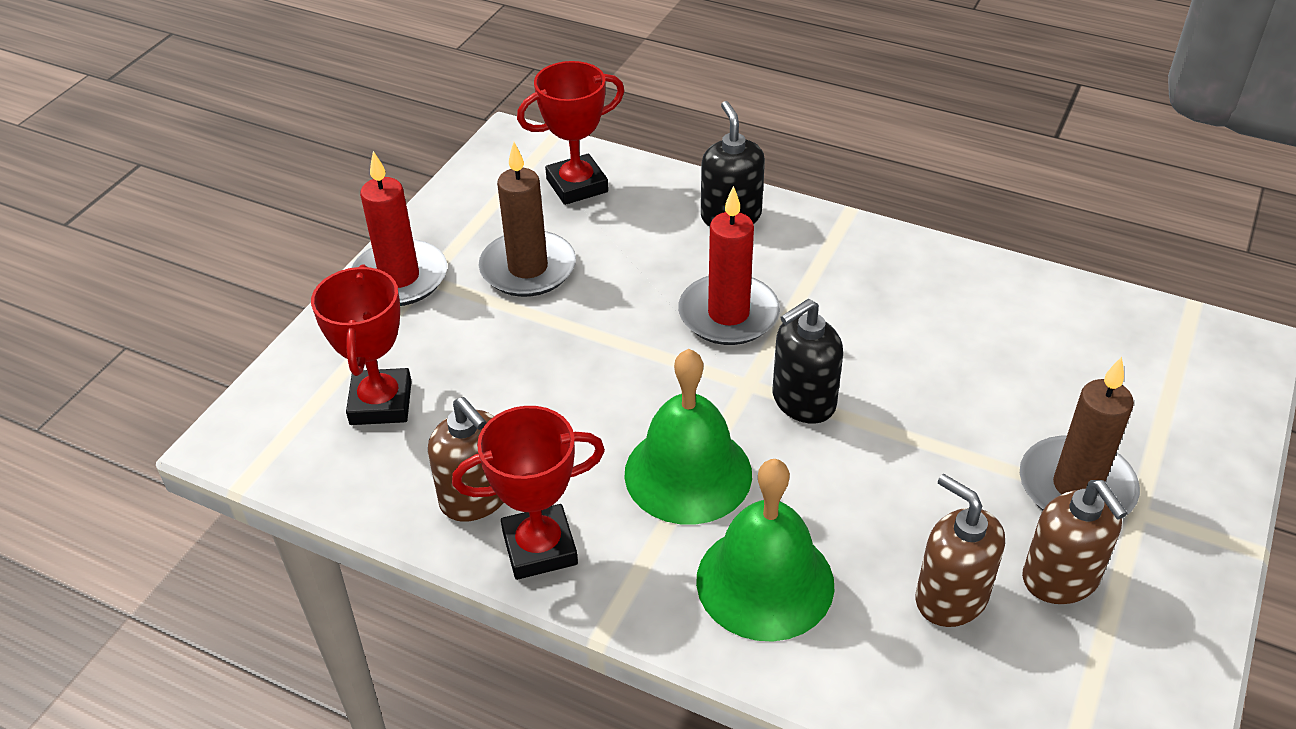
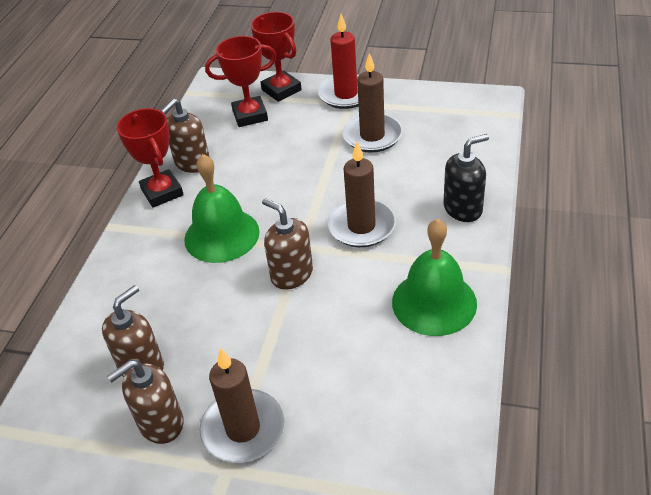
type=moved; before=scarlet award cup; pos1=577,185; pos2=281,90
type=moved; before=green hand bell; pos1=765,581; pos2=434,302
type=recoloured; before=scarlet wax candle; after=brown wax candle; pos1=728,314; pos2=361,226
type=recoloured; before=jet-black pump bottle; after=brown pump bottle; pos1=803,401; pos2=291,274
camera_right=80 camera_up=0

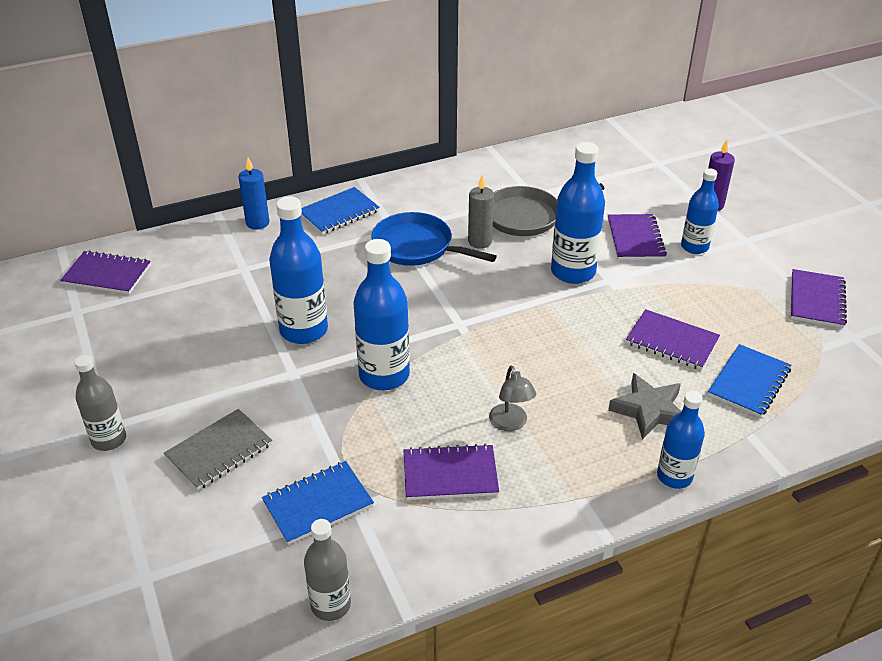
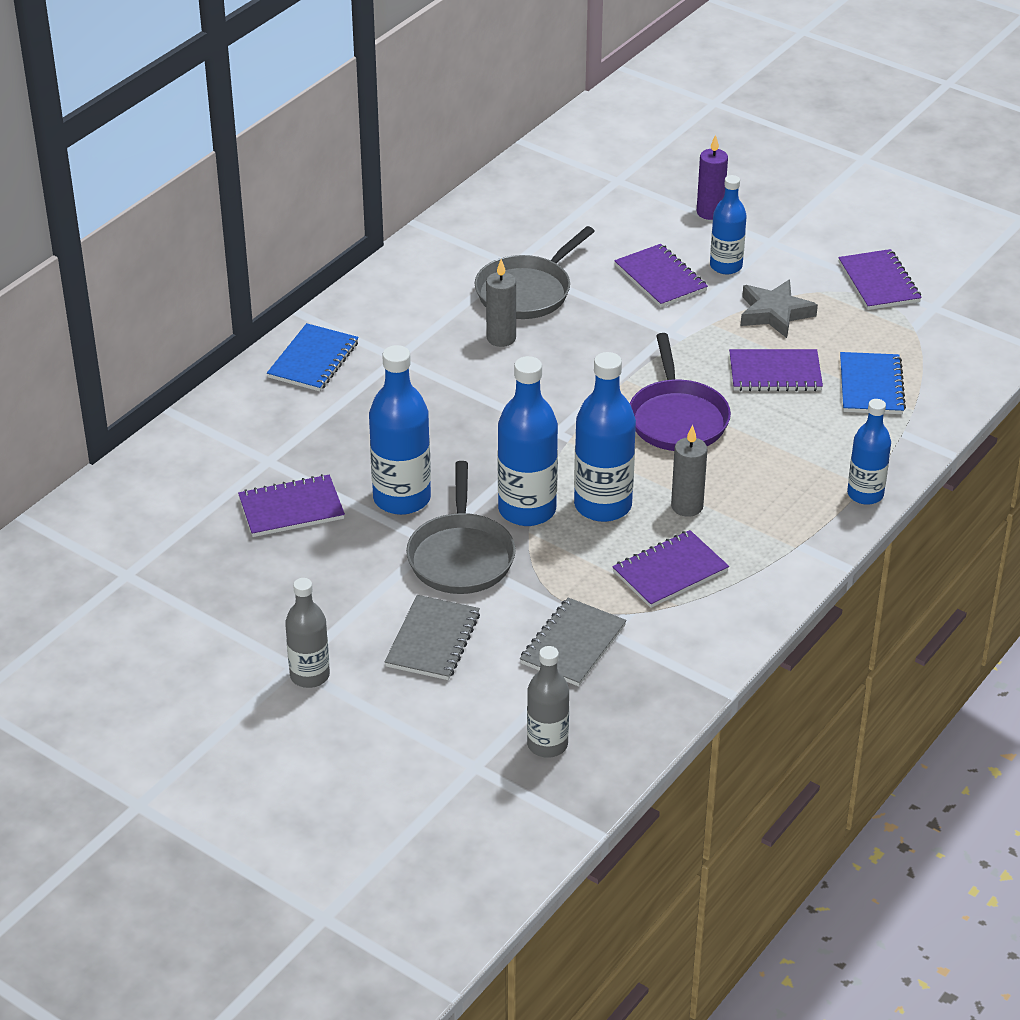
type=removed; before=blue wax candle; pos1=257,223
type=removed; before=blue frying pan; pos1=417,247
type=added; after=grey frying pan; pos2=461,556
type=added; after=royal purple frying pan; pos2=677,418
type=moved; before=royal purple notepad; pos1=107,275; pos2=291,508
type=moved; before=grey drink bottle; pos1=331,605; pos2=547,744
type=moved; before=blue drink bottle; pos1=573,272; pos2=603,505
type=moved; before=grey five-pointed star; pos1=649,410; pos2=775,313
type=replaced; before=grey desk lamp; after=grey wax candle; pos1=510,424; pos2=687,506
type=recoloured; before=blue notepad; after=grey notepad; pos1=318,504; pos2=573,644
camera_right=-30 camera_up=0

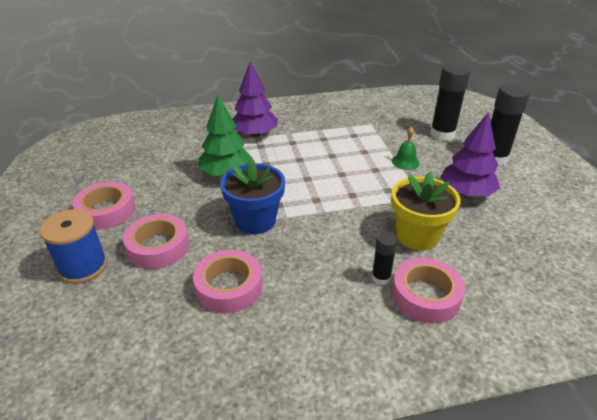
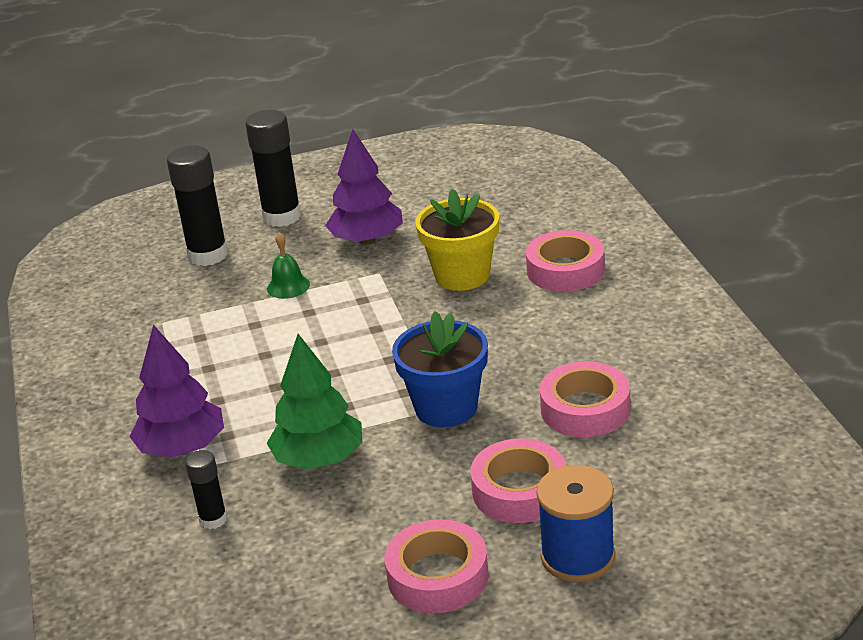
type=moved; before=jet-black glue; pos1=381,278; pos2=213,519
camera_right=-90 camera_up=-5

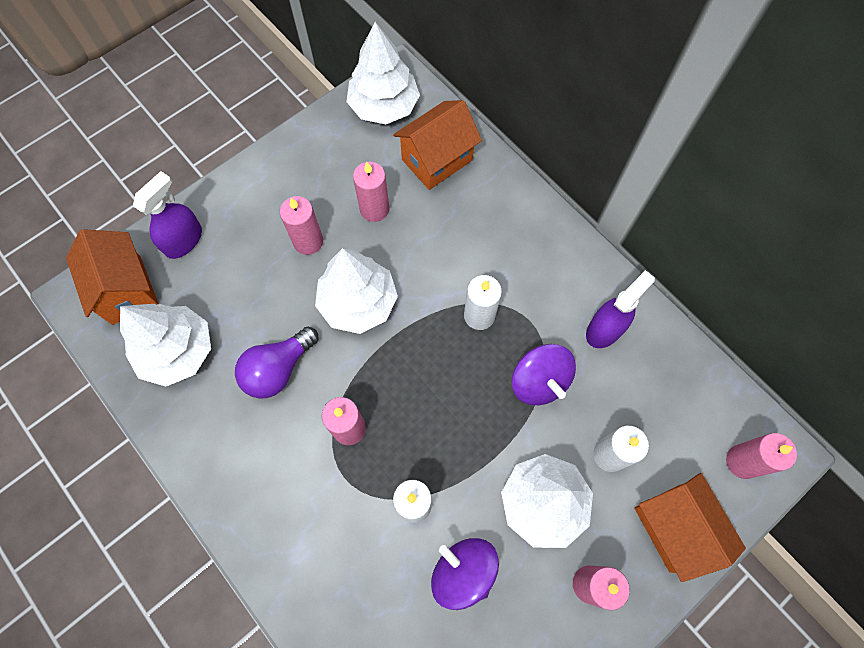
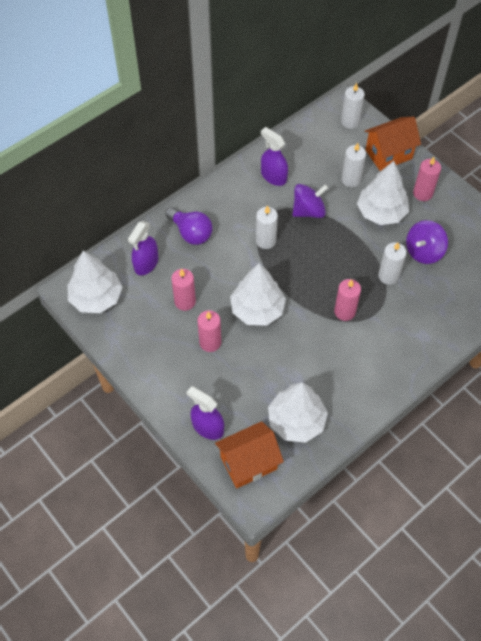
type=moved; before=royal purple bulb; pos1=278,369; pos2=191,233
type=replaced; before=orange-coloured toy house; after=royal purple spray bottle; pos1=437,160; pos2=146,264
type=recoloured; before=rosy wax candle; after=snow-white wax candle; pos1=742,461; pos2=350,121
camera_right=-90 camera_up=-10

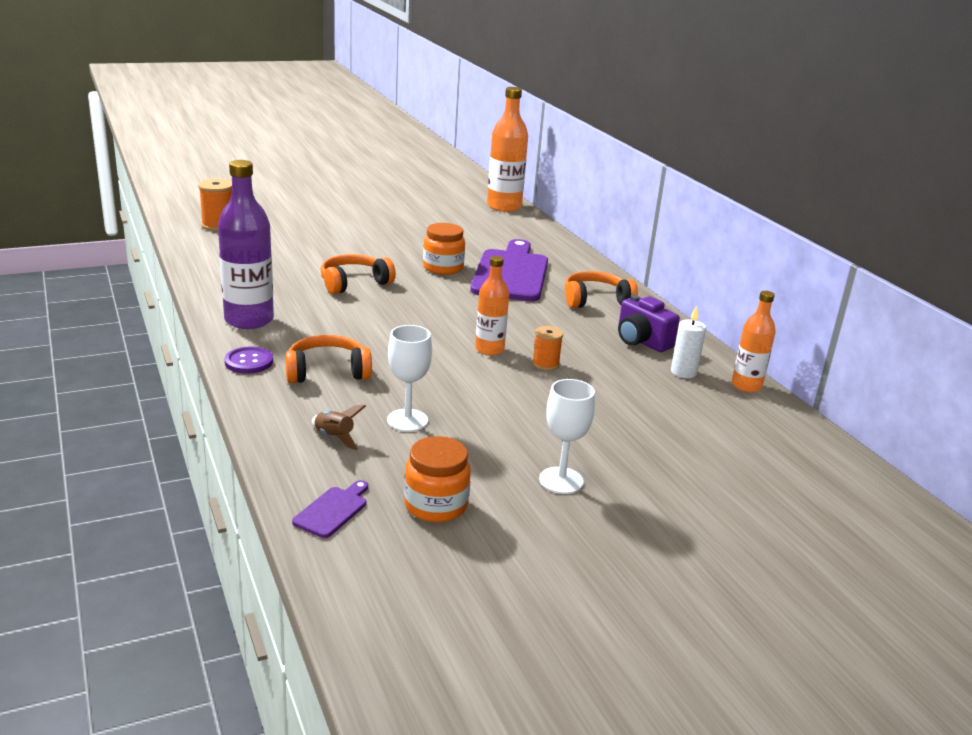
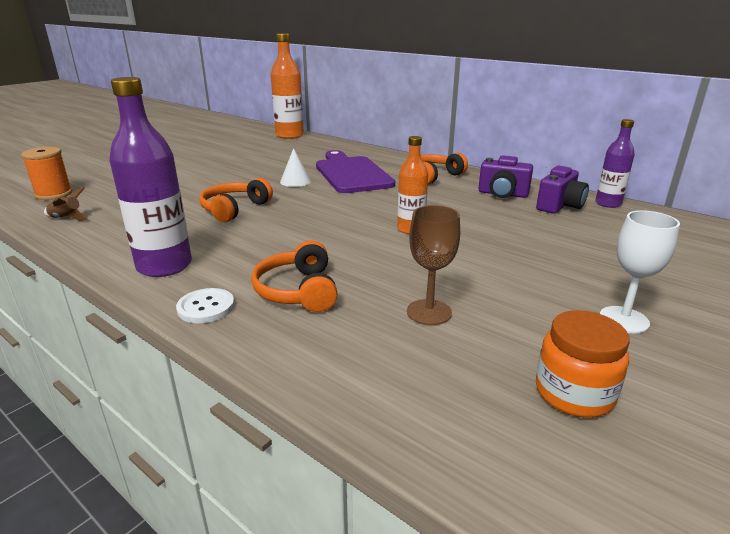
type=removed; before=royal purple cutting board; pos1=333,510
type=removed; before=orange-coloured spool; pos1=545,364
type=moved; before=brown rocket; pos1=334,437; pos2=67,218
type=replaced; before=orange-coloured jam jar; after=snow-white solid cone; pos1=443,268; pos2=295,181
type=replaced; before=snow-white wax candle; after=royal purple compact camera; pos1=683,372; pos2=559,206
type=recoloured; before=royal purple shirt button; after=snow-white shirt button; pos1=249,362; pos2=206,307
type=recoloured; before=snow-white goblet; after=brown goblet; pos1=407,420; pos2=429,312
type=recoloured; before=orange-coloured drink bottle; after=royal purple drink bottle; pos1=746,386; pos2=608,203
type=turned; before=orange-coloured headphones; pos1=327,371; pos2=298,291; turn=-60
camera_right=-25 camera_up=0

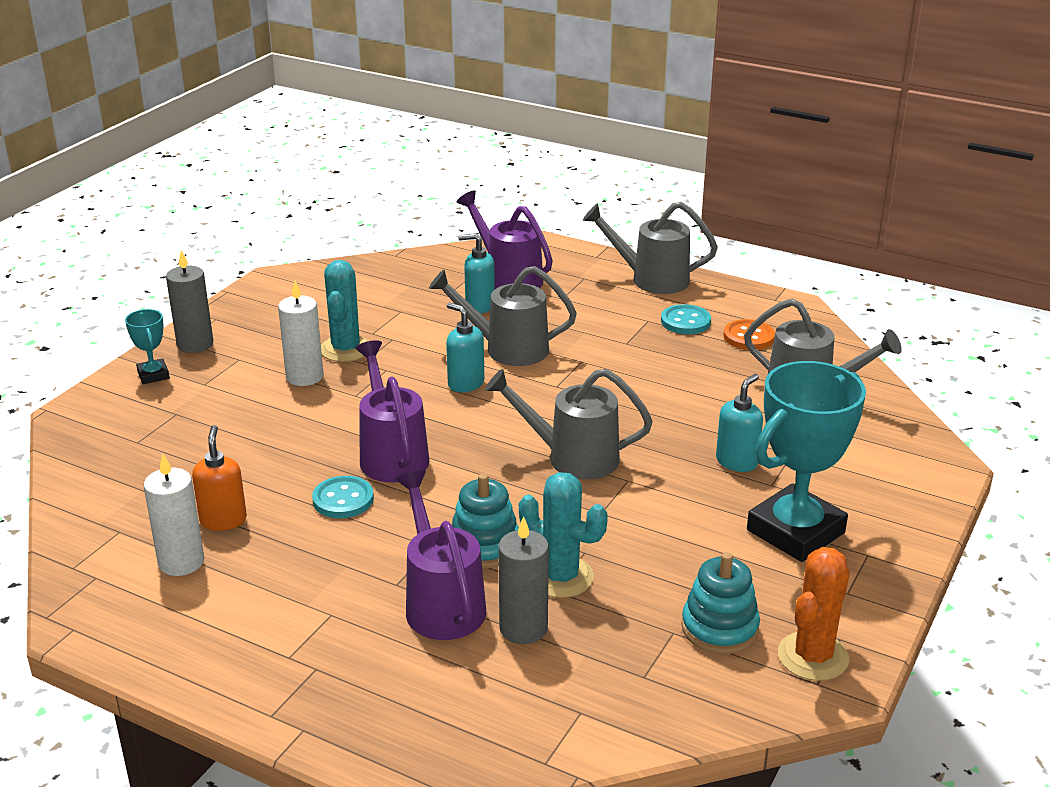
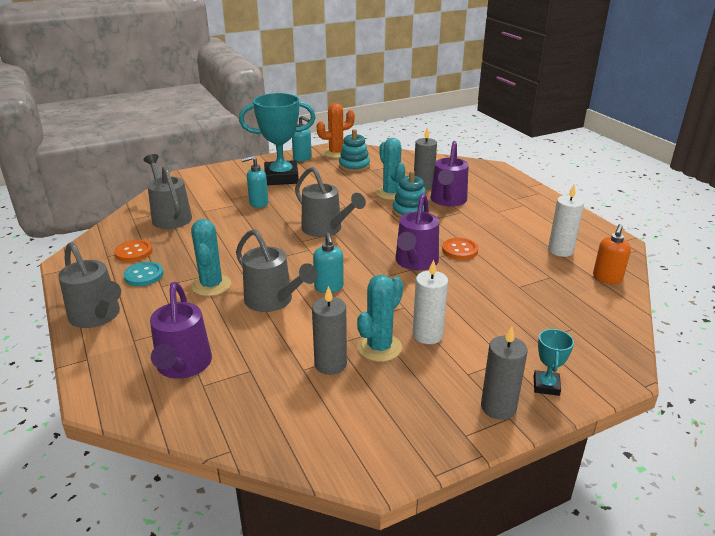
type=added; after=teal prickly plant; pos2=211,285
type=added; after=grey wax candle; pos2=330,364
type=moved; before=orange-coloured pump bottle; pos1=223,520; pos2=607,278
type=moved; before=teal pump bottle; pos1=479,306; pos2=302,158
type=recoloured; before=teal shirt button; after=orange-coloured shirt button; pos1=343,499; pos2=459,250
camera_right=-145 camera_up=0

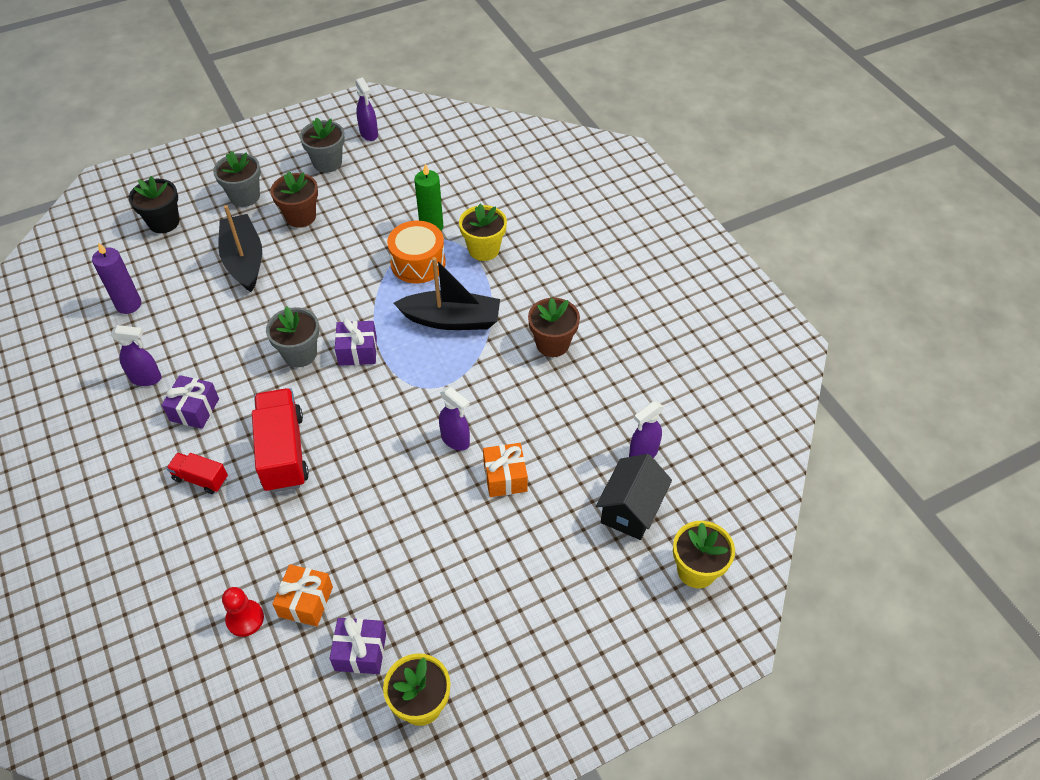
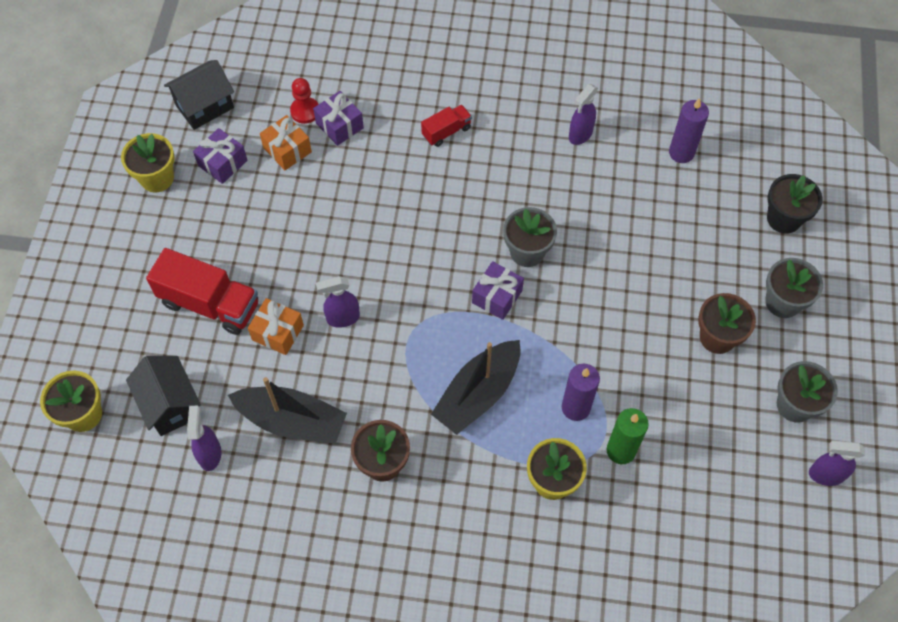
type=added; after=jet-black toy house; pos2=204,106
type=moved; before=royal purple wrapped gift; pos1=194,410; pos2=339,126
type=moved; before=jet-black sailboat; pos1=244,260; pos2=292,421
type=moved; before=scarlet toy truck; pos1=283,452; pos2=210,304
type=replaced; before=orange-coloured toy drum; after=royal purple wax candle; pos1=418,263; pos2=575,407
camera_right=125 camera_up=10

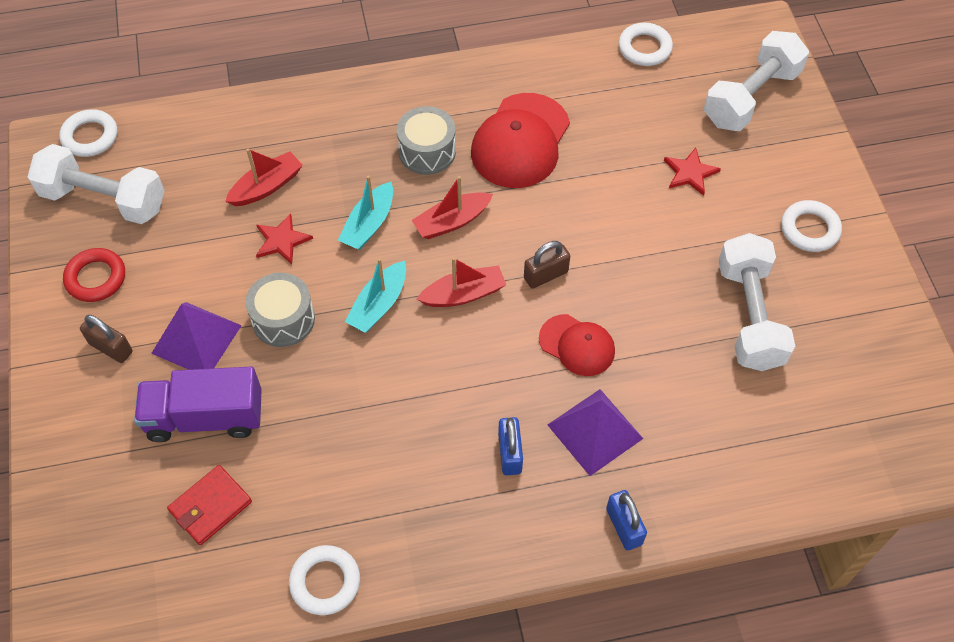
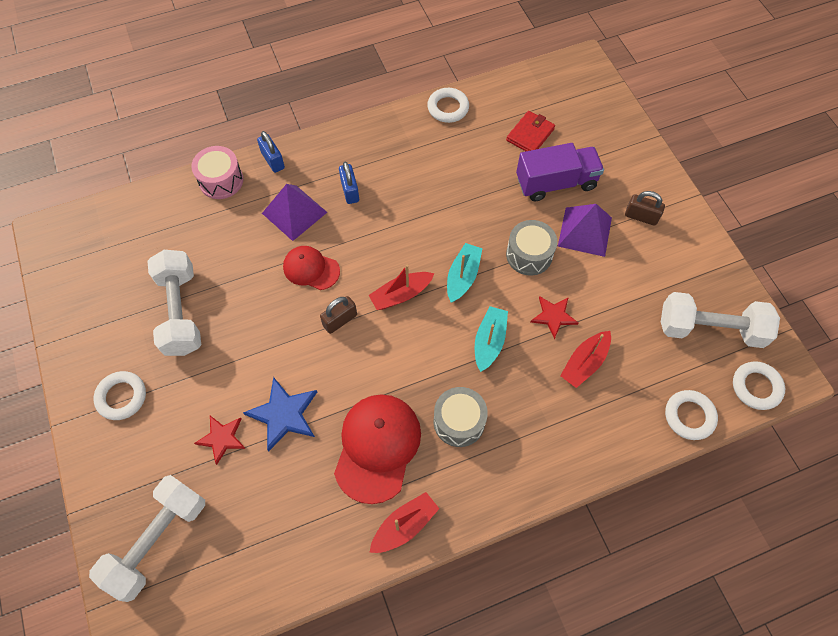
type=removed; before=scarlet ring; pos1=96,278
type=added; after=rosy toy drum; pos2=221,180
type=added; after=blue five-pointed star; pos2=284,414
type=moved; before=scarlet sailboat; pos1=451,221; pos2=404,525
type=moved; before=snow-white ring; pos1=644,48; pos2=689,416
camera_right=170 camera_up=5

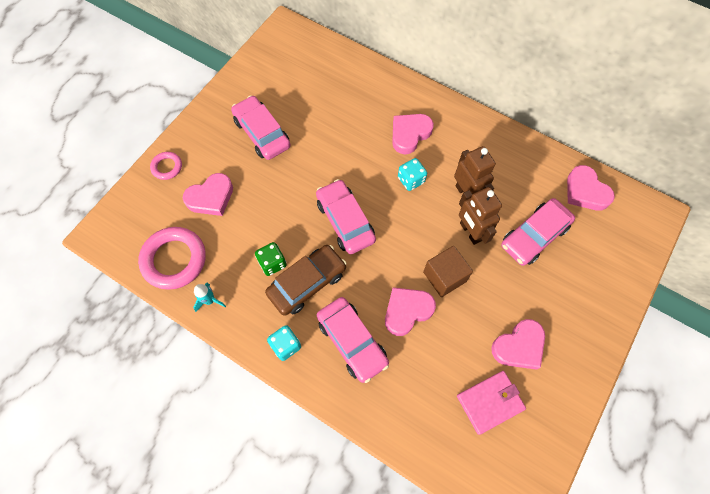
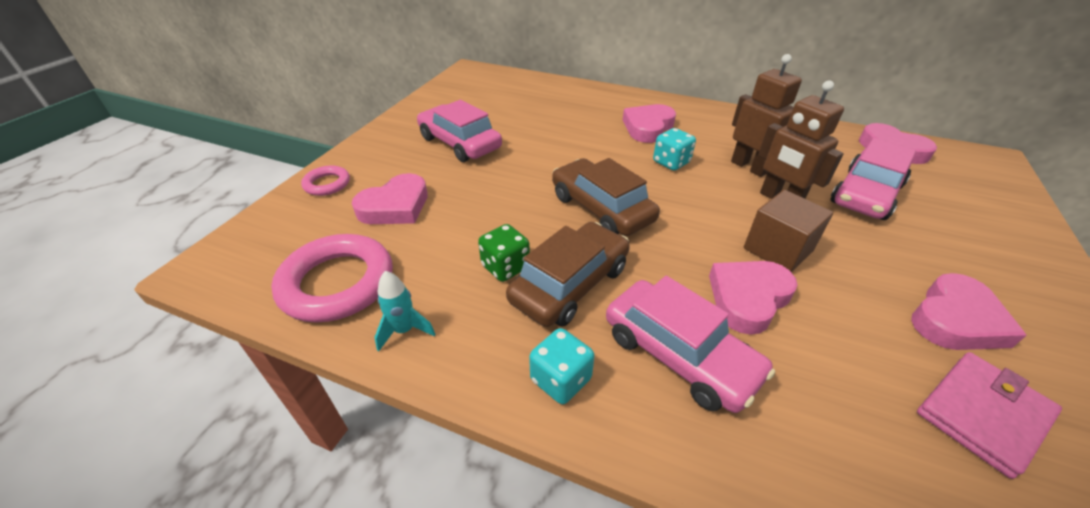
type=recoloured; before=rosy automobile; after=brown automobile; pos1=345,221; pos2=601,208
camera_right=-10 camera_up=-25

